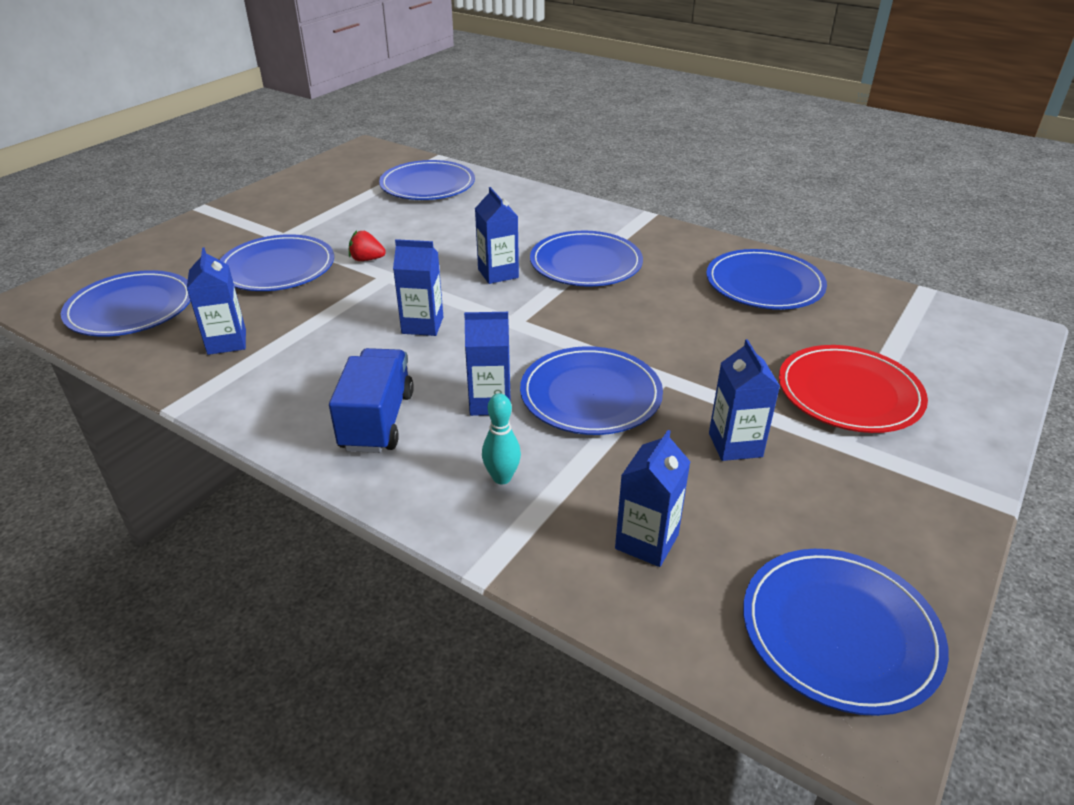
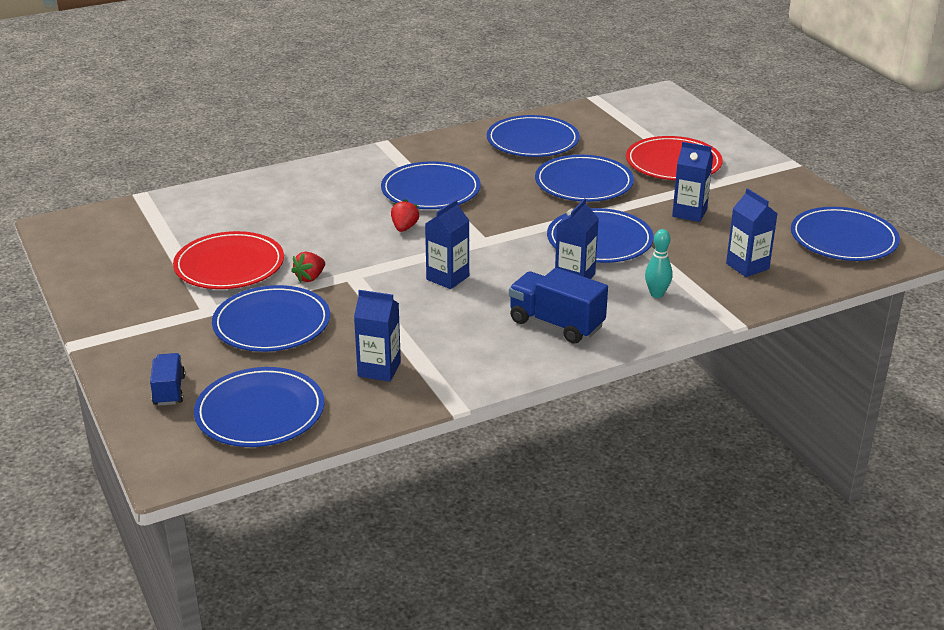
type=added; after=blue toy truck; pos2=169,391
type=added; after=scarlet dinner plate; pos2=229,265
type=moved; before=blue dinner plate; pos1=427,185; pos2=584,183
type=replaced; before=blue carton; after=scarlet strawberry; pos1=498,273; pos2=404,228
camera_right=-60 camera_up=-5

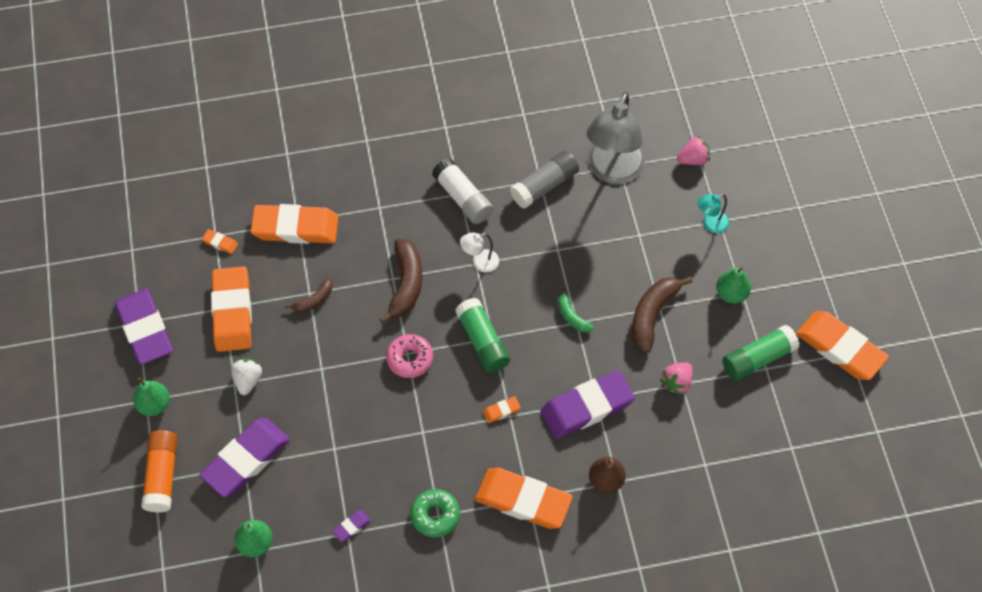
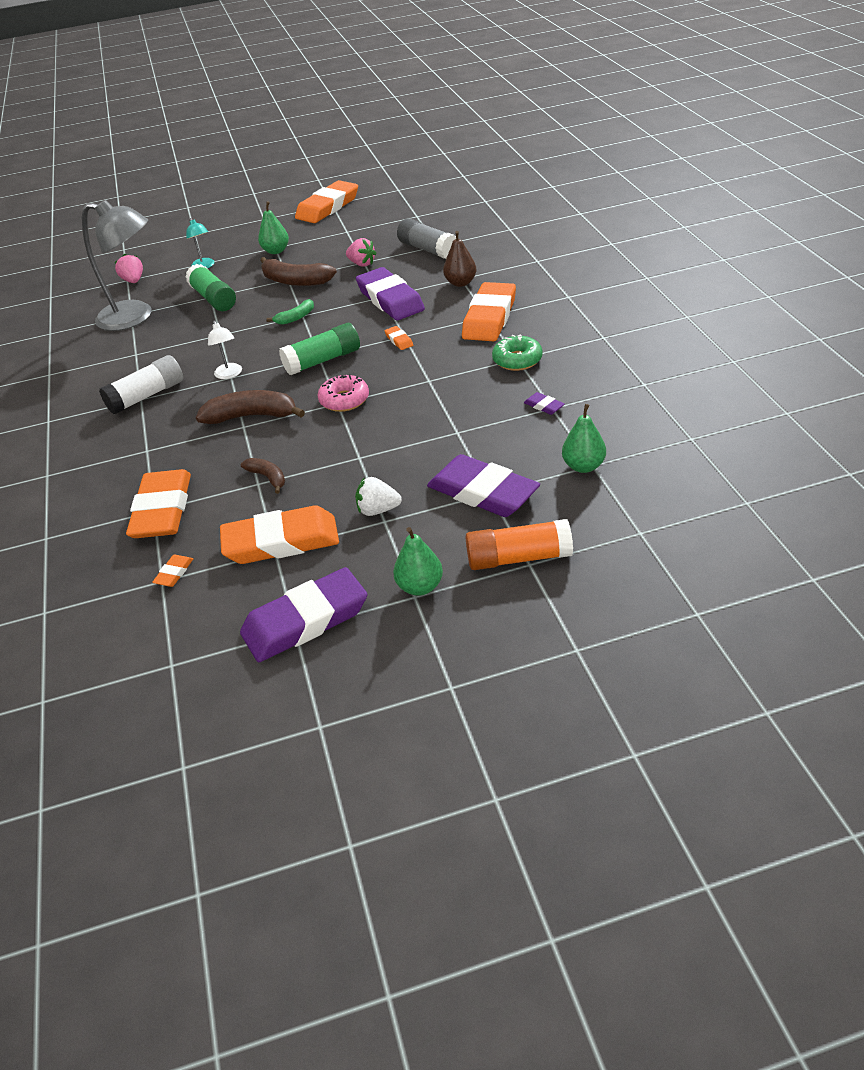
type=moved; before=grey glue; pos1=544,186; pos2=428,250
type=moved; before=green glue; pos1=757,359; pos2=213,299
camera_right=-90 camera_up=-20

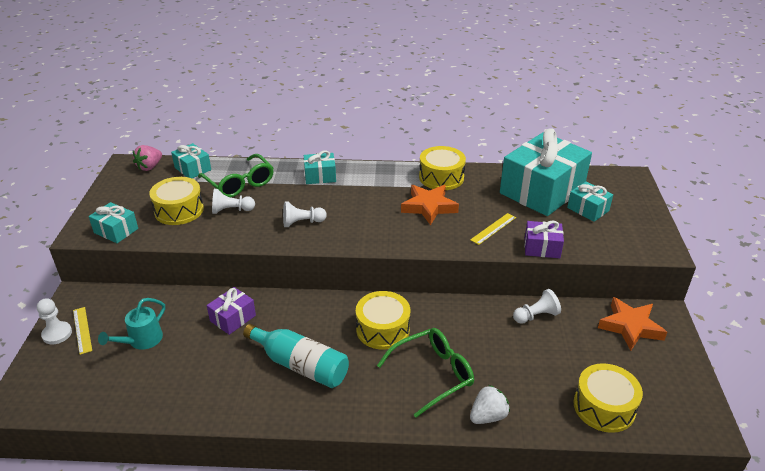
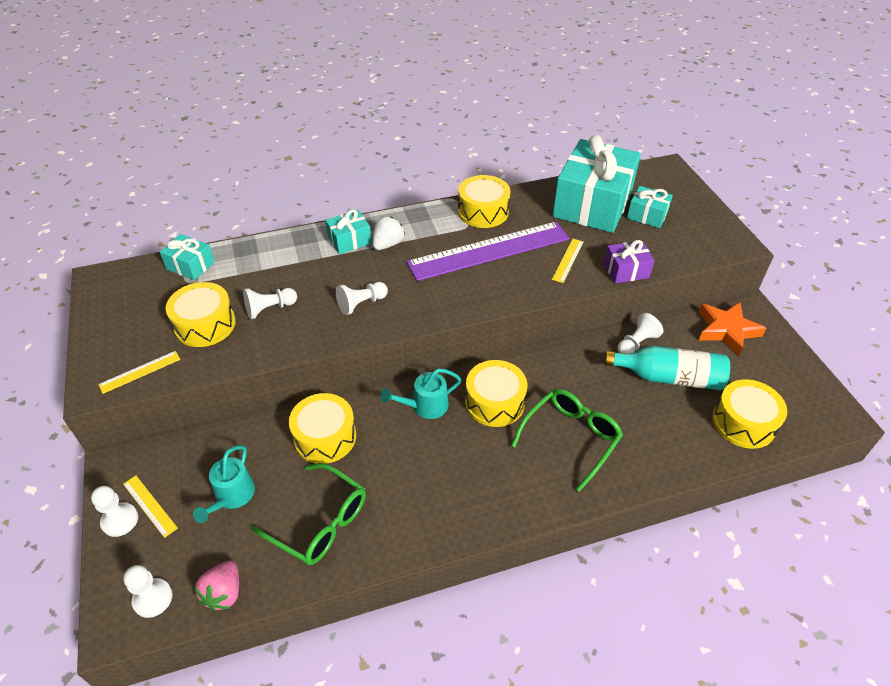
type=added; after=snow-white pawn; pos2=153,598
type=added; after=teal watering can; pos2=425,406
type=moved; before=rosy strawberry; pos1=150,167; pos2=224,593
type=moved; before=green glasses; pos1=240,183; pos2=320,522
type=moved; before=teal drink bottle; pos1=300,365; pos2=668,377
type=moved; before=snow-white strawberry; pos1=488,416; pos2=388,244
type=replaced; before=teal wrapped gift; after=golden measuring stick; pos1=116,231; pos2=140,372
type=replaced; before=royal purple wrapped gift; after=golden toy drum; pos1=233,318; pos2=325,437
type=replaced; before=orange-coloured five-pointed star; after=royal purple measuring stick; pos1=429,207; pos2=489,251
camera_right=-20 camera_up=10

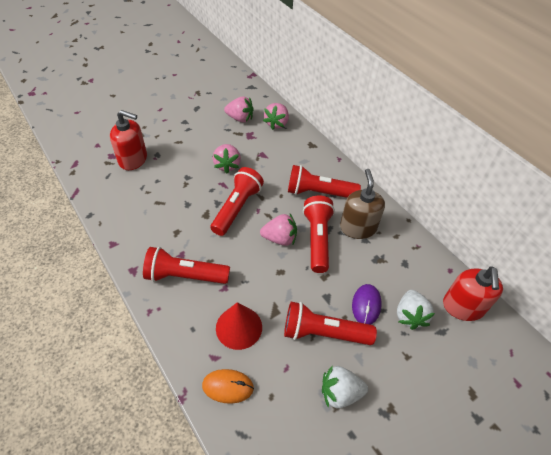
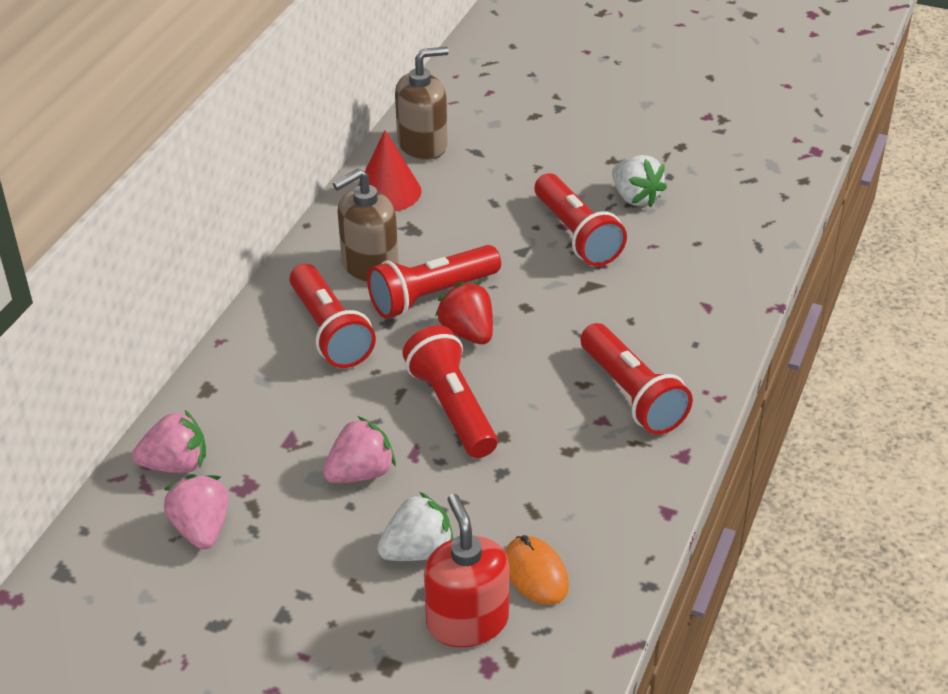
type=removed; before=royal purple PC mouse; pos1=366,305
type=moved; before=orange-coloured PC mouse; pos1=228,386; pos2=536,573
type=moved; before=scarlet solid cone; pos1=239,327; pos2=388,192
type=moved; before=snow-white strawberry; pos1=410,315; pos2=418,551
type=recoloured; before=rosy strawberry; after=scarlet strawberry; pos1=280,238; pos2=468,332
type=recoloured; before=scarlet pump bottle; after=brown pump bottle; pos1=463,307; pos2=423,145
type=turned; before=scarlet pocket torch; pos1=237,208; pos2=451,408; turn=75
camera_right=-120 camera_up=-10

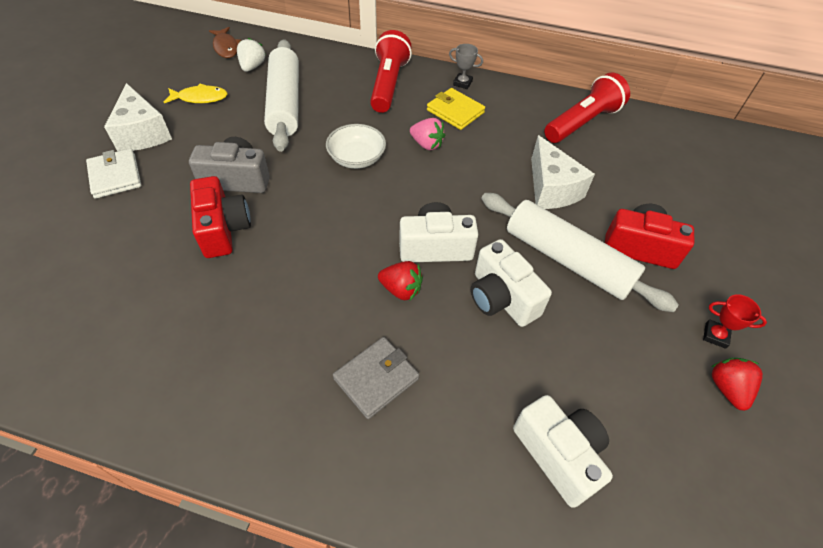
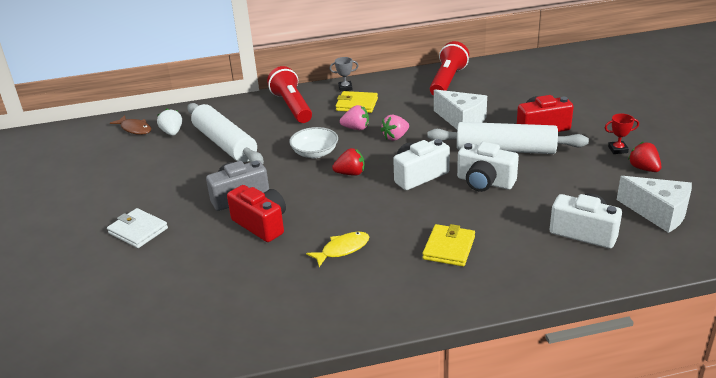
type=added; after=rosy strawberry; pos2=395,137
type=moved; before=snow-white piece of cheese; pos1=142,133; pos2=658,213
type=moved; before=golden fish figure; pos1=200,98; pos2=342,249
type=moved; before=scarlet strawberry; pos1=401,289; pos2=350,173
type=recoloured; before=grey card wallet; after=golden card wallet; pos1=376,379; pos2=449,248
camera_right=-25 camera_up=-20

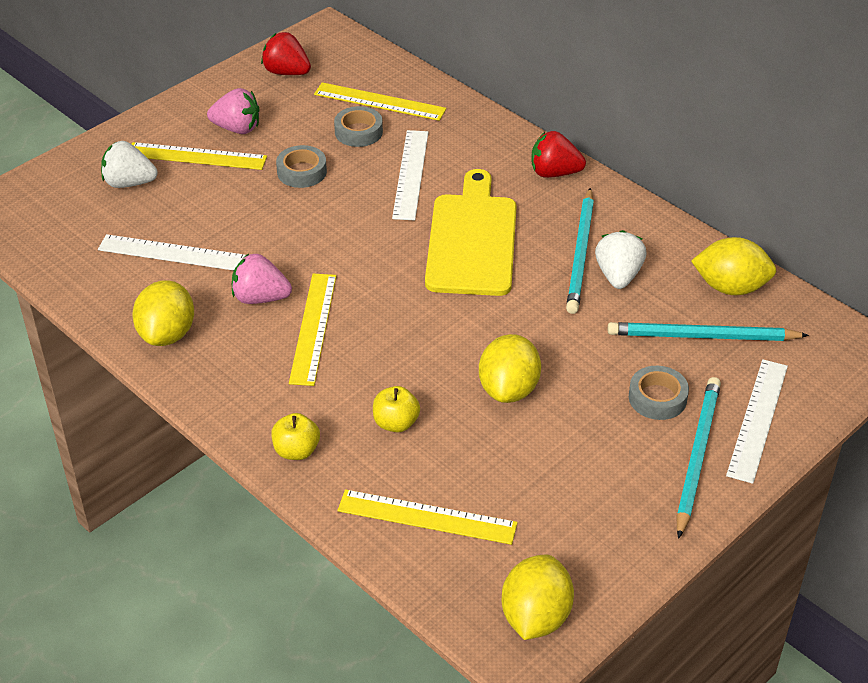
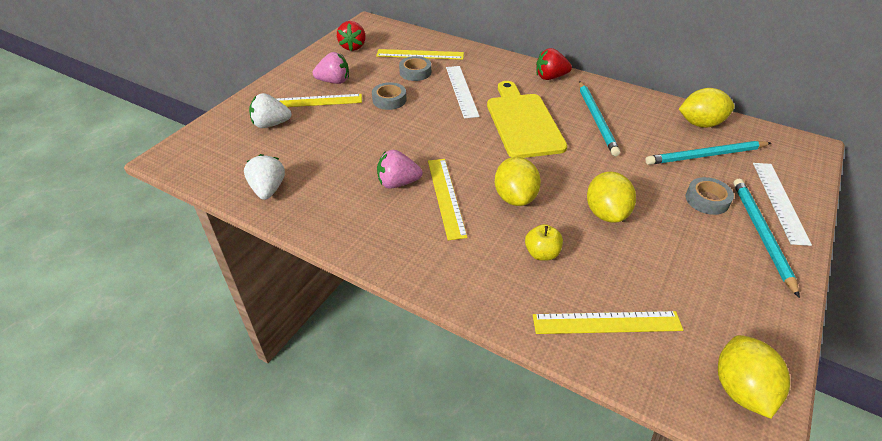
type=removed; before=snow-white measuring stick; pos1=172,253
type=removed; before=golden toy apple; pos1=296,451
type=moved; before=golden lemon; pos1=167,334; pos2=515,197
type=moved; before=snow-white strawberry; pos1=618,276; pos2=268,189
type=turned; before=scarlet strawberry; pos1=286,72; pos2=353,47; turn=-105
camera_right=-15 camera_up=0

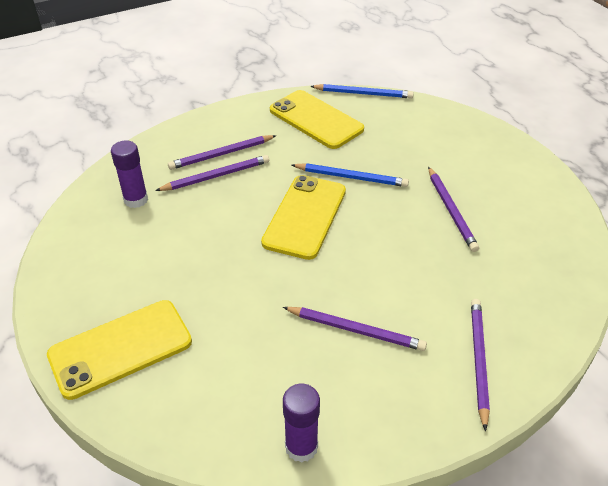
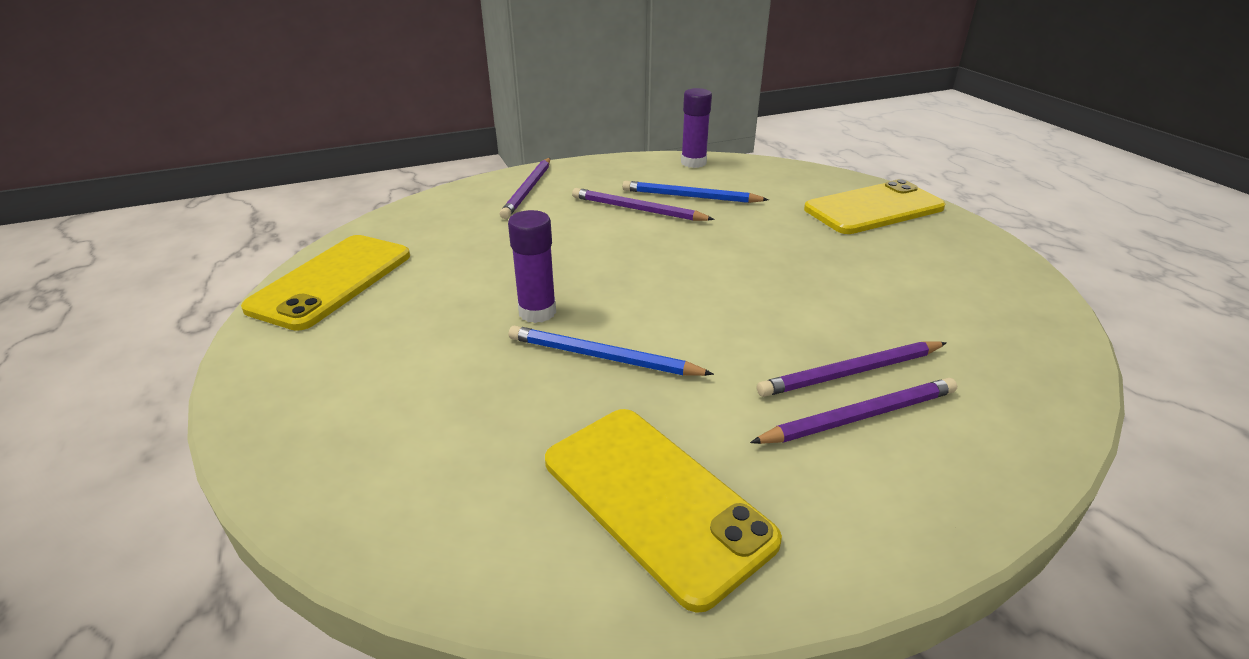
type=removed; before=royal purple pencil; pos1=451,210
type=moved; before=royal purple glue; pos1=136,200; pos2=537,312
type=moved; before=golden mobile phone; pos1=305,216; pos2=332,281
type=moved; before=blue pencil; pos1=363,93; pos2=690,197
camera_right=-175 camera_up=-10

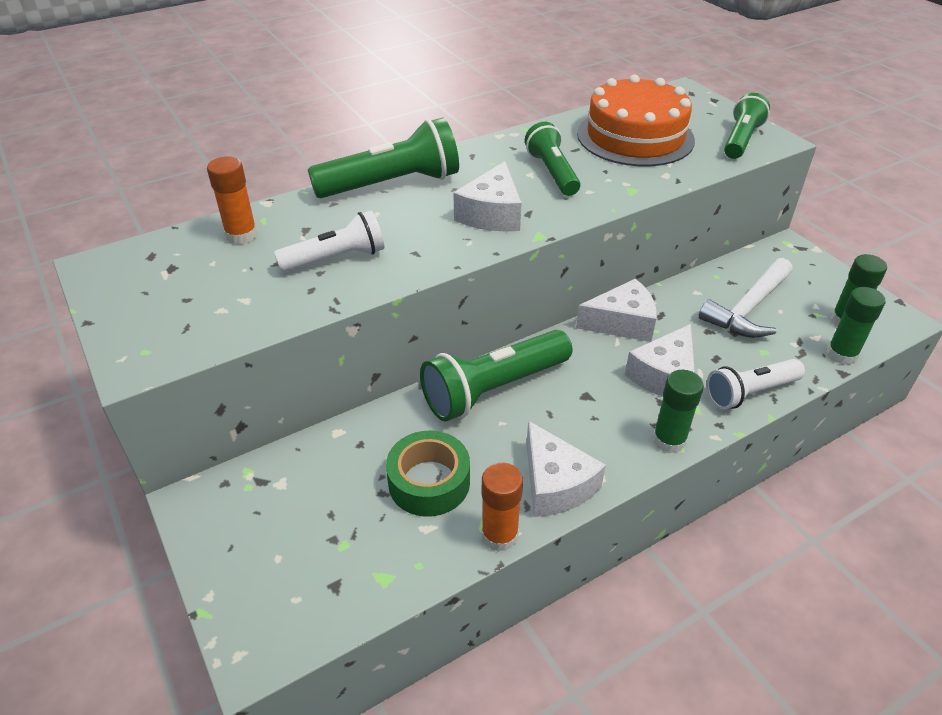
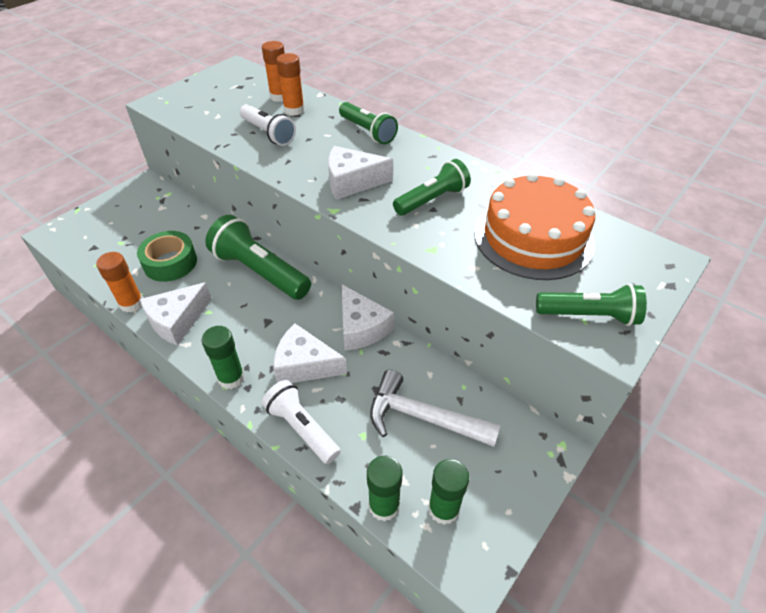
type=added; after=orange-coloured glue; pos2=294,110
type=resized; before=green pocket torch; pos1=392,184; pos2=367,132; scale=0.64
camera_right=70 camera_up=5

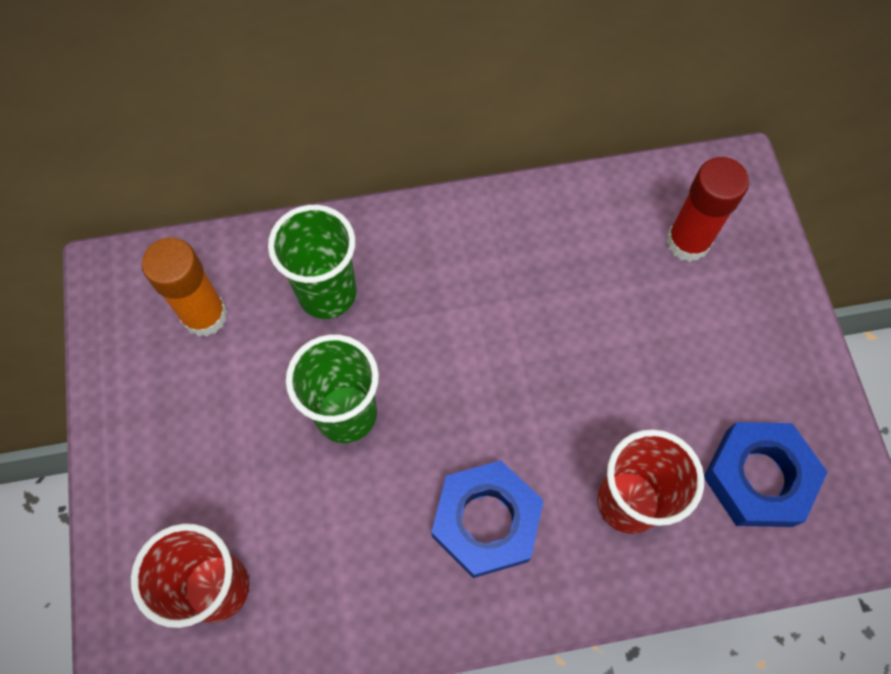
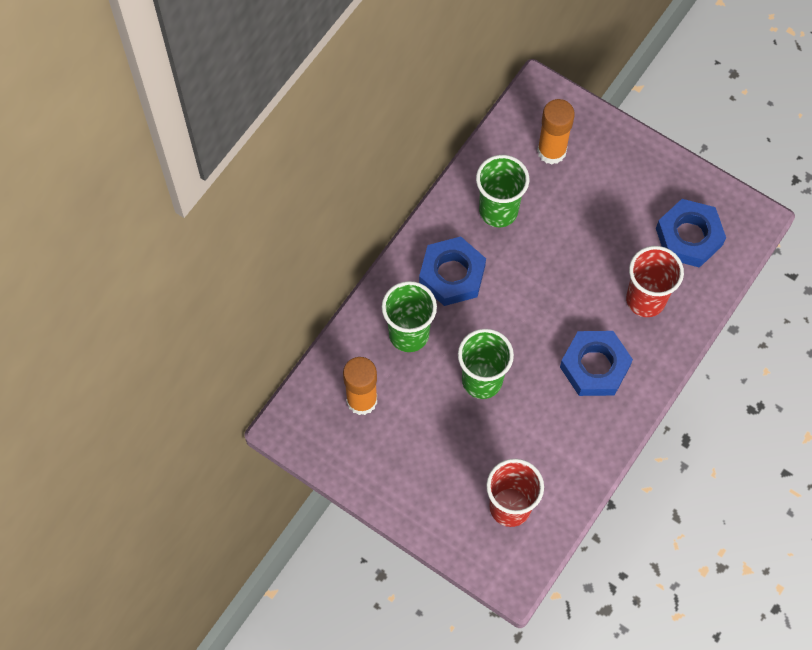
type=added; after=blue hex nut; pos2=452,275
type=added; after=green beaker; pos2=498,211
type=recoloured; before=scarlet glue; after=orange-coloured glue; pos1=687,242; pos2=551,151
camera_right=-45 camera_up=0

